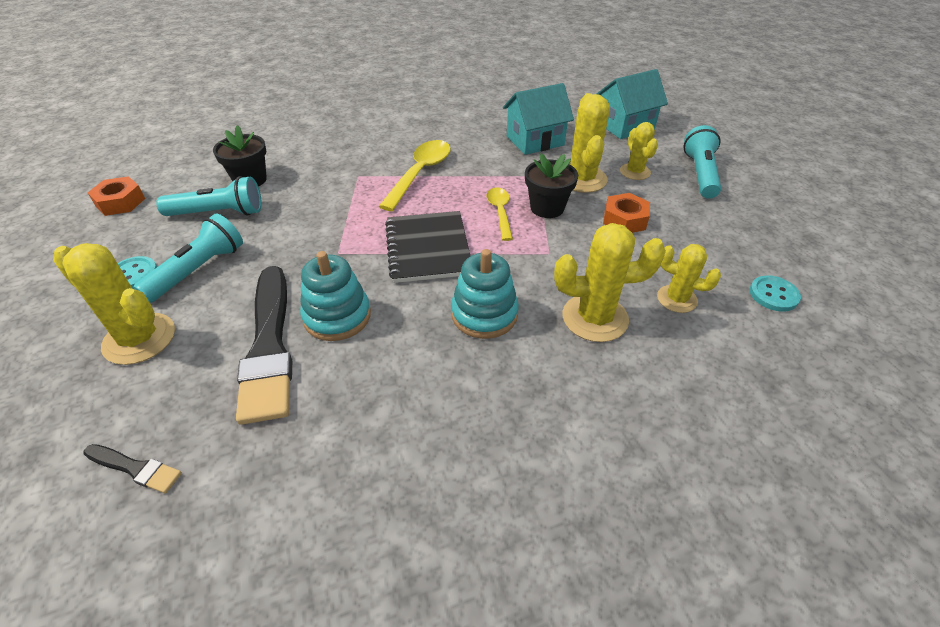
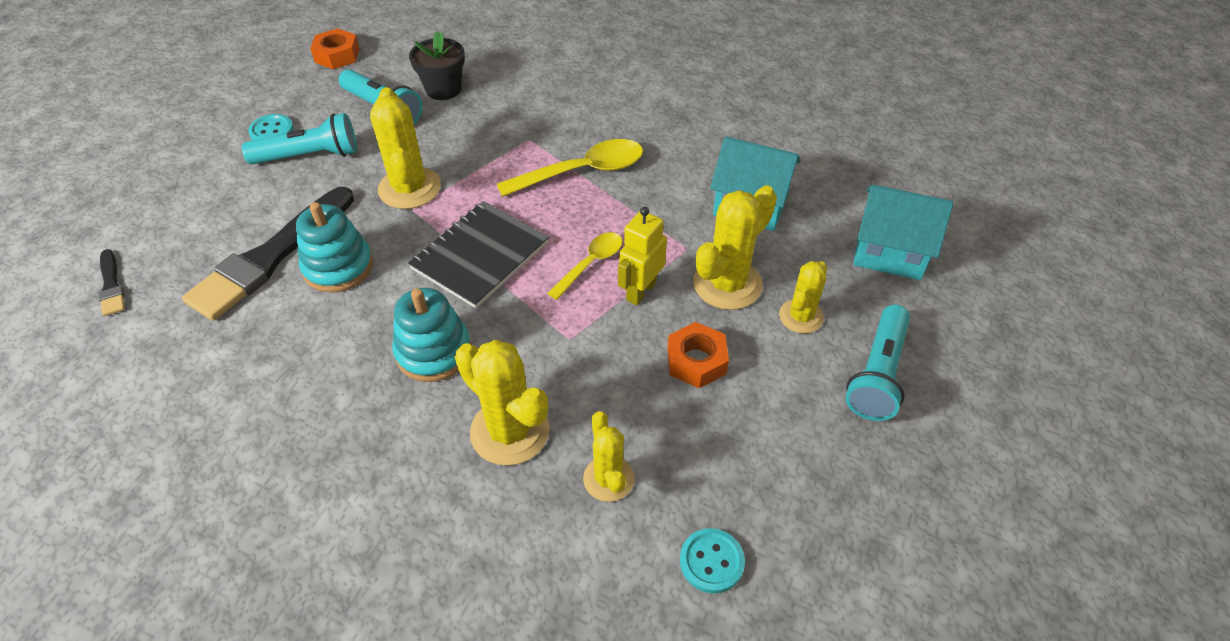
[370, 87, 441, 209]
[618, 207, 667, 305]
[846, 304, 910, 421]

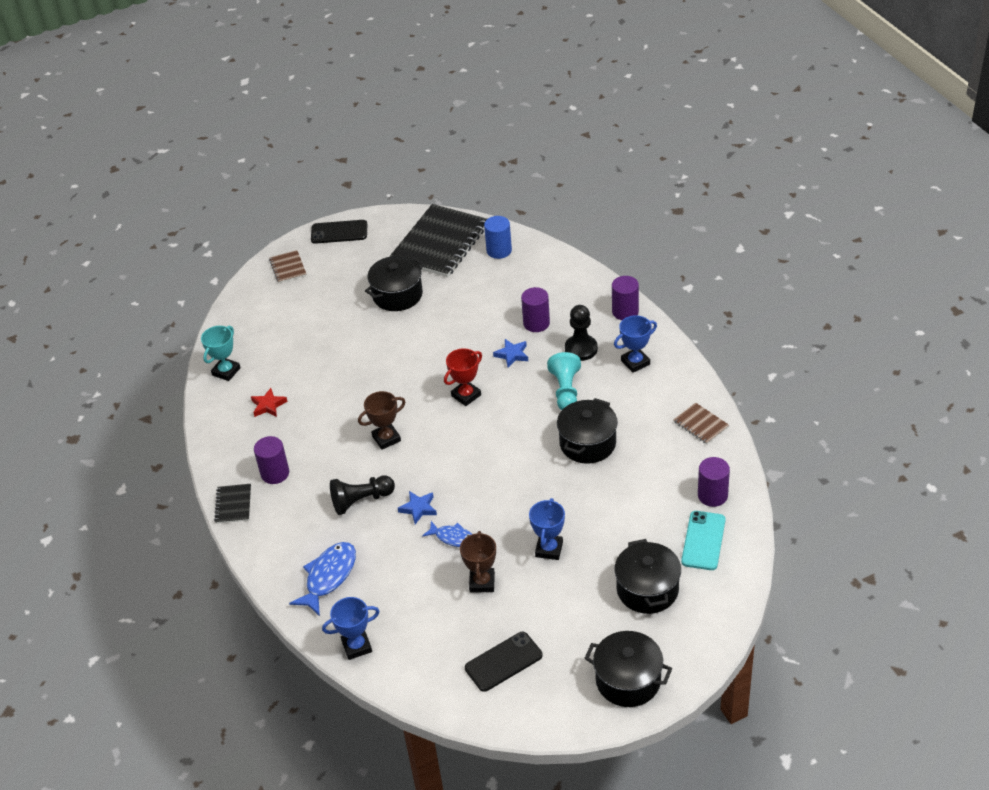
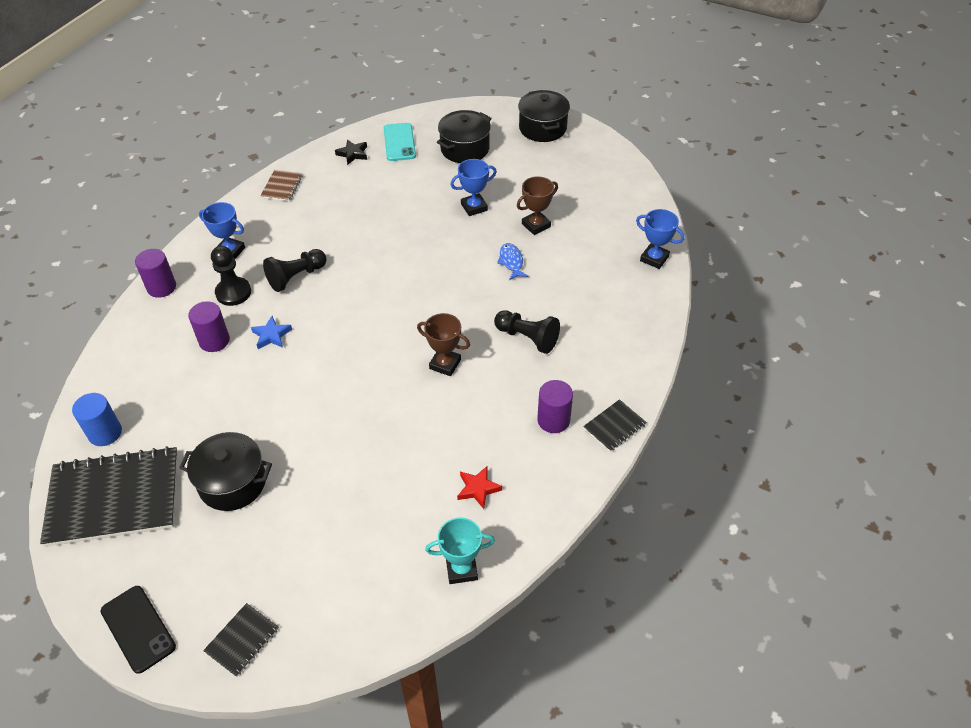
[203, 603, 279, 677]
[289, 542, 356, 616] (first image)
[398, 491, 437, 524] (first image)
[444, 348, 482, 406] (first image)
[465, 632, 543, 692] (first image)
[263, 249, 326, 292]
[557, 398, 618, 464] (first image)
[384, 123, 416, 161]
[335, 139, 367, 165]

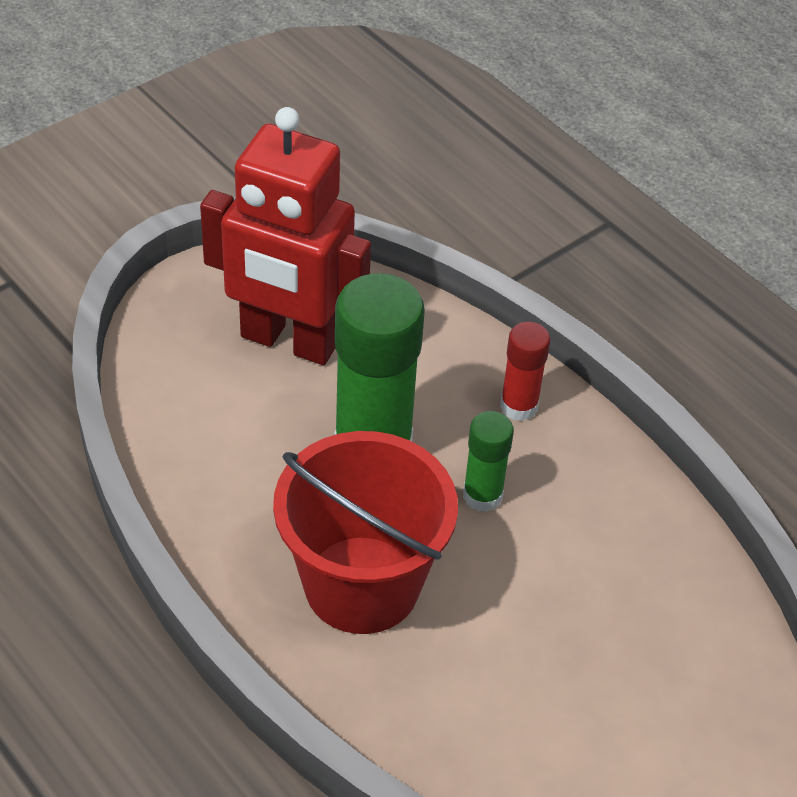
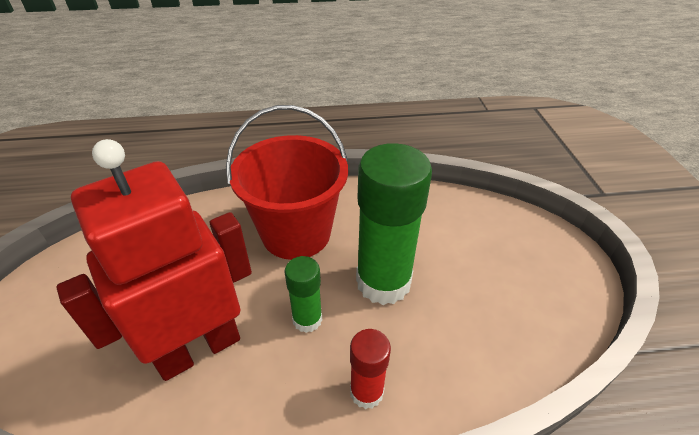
[56, 139, 252, 381]

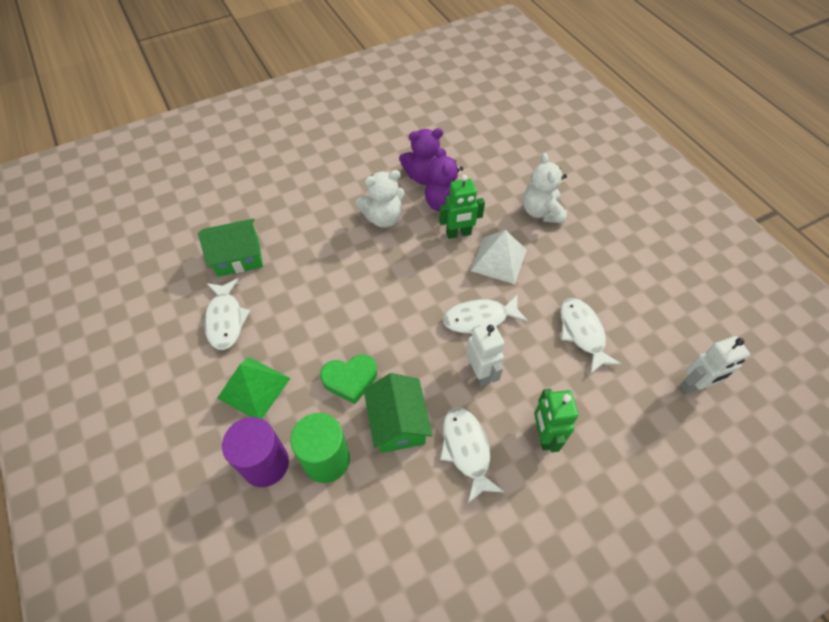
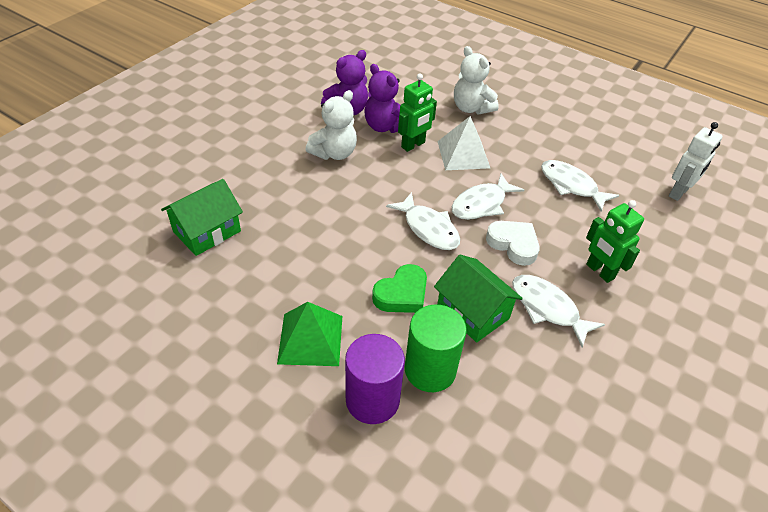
[386, 192, 460, 250]
[486, 221, 540, 266]

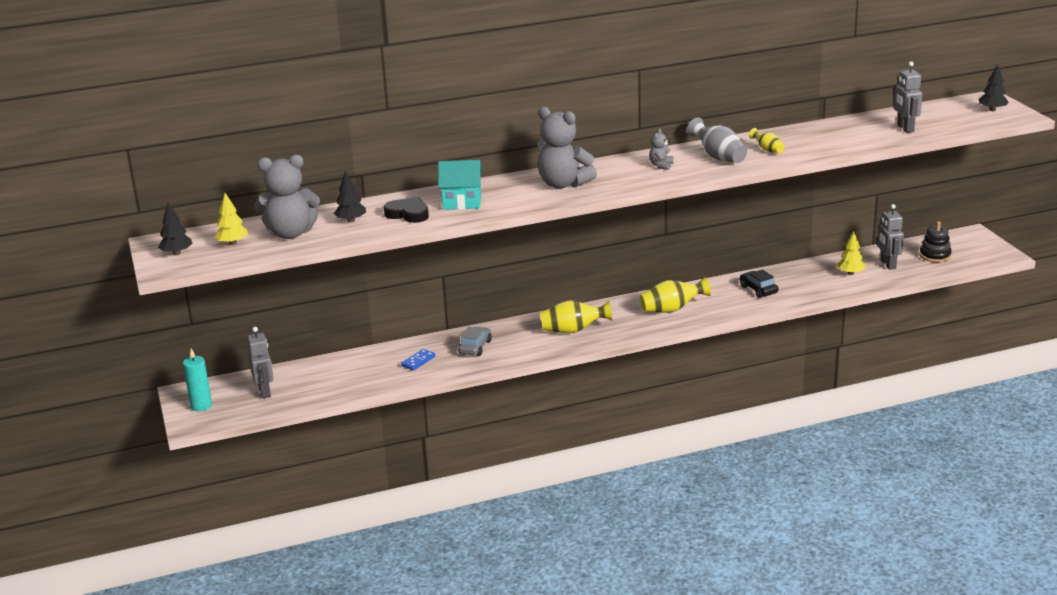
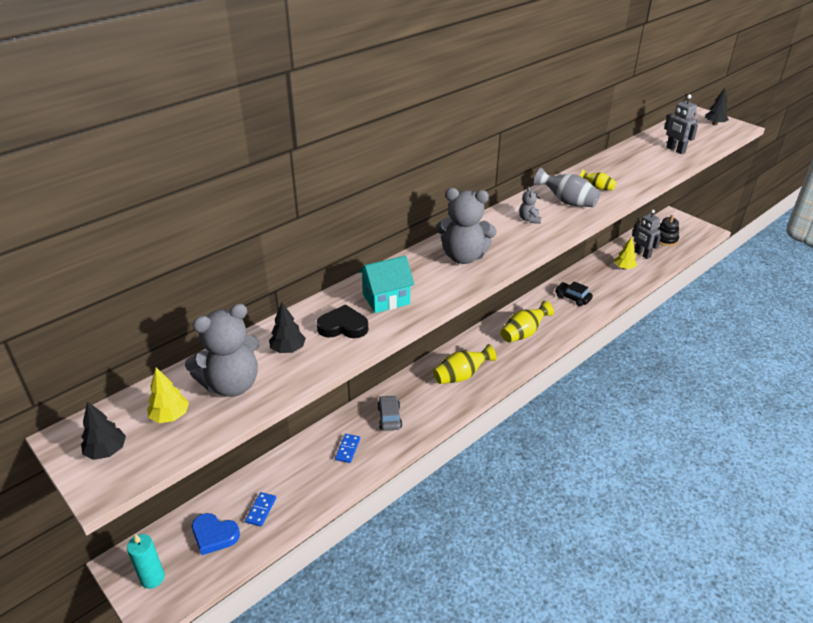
[192, 513, 240, 555]
[245, 492, 276, 527]

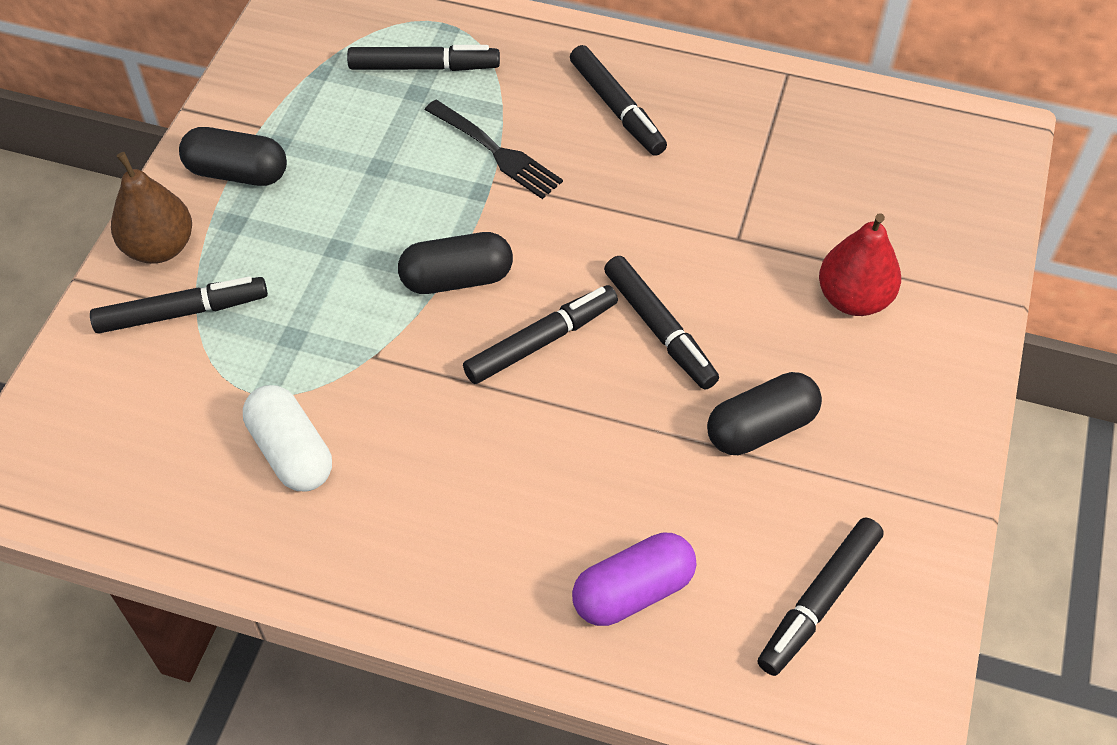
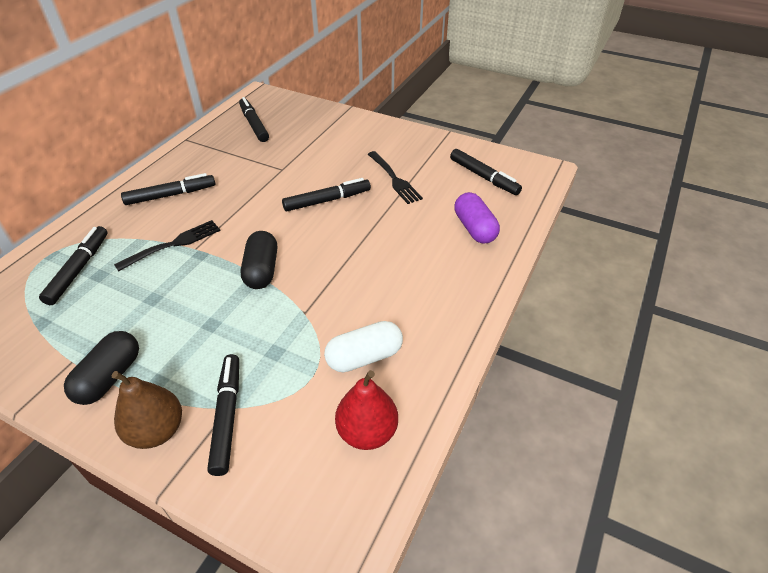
[239, 97, 269, 142]
[368, 151, 423, 204]
[335, 370, 398, 450]

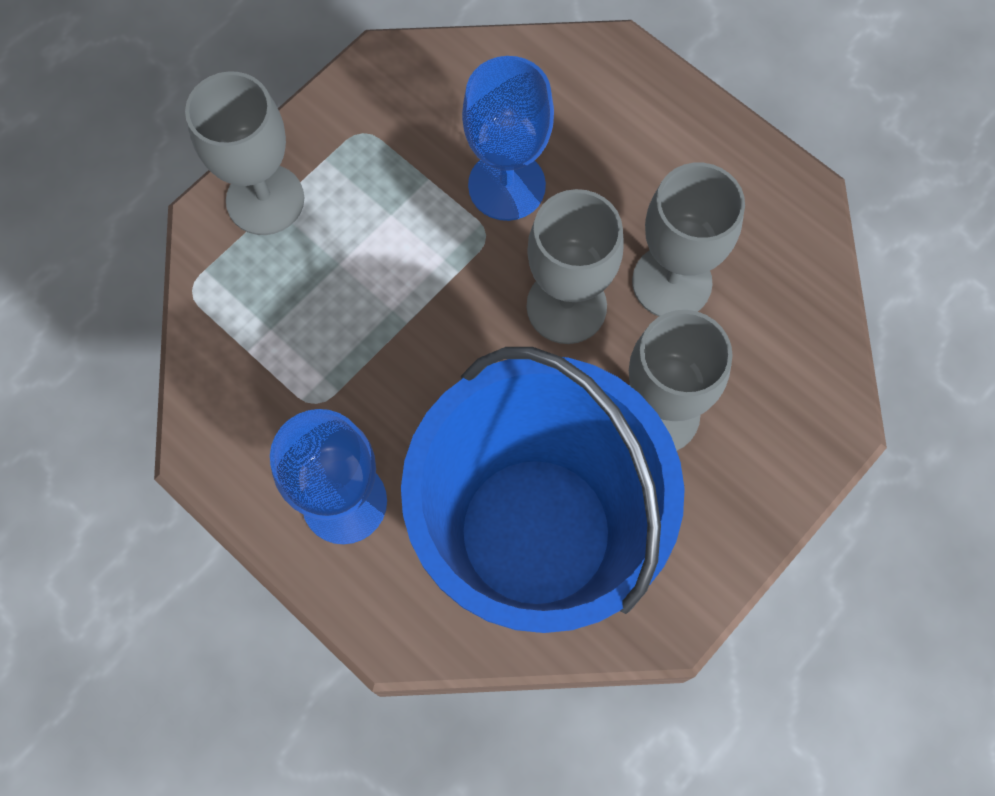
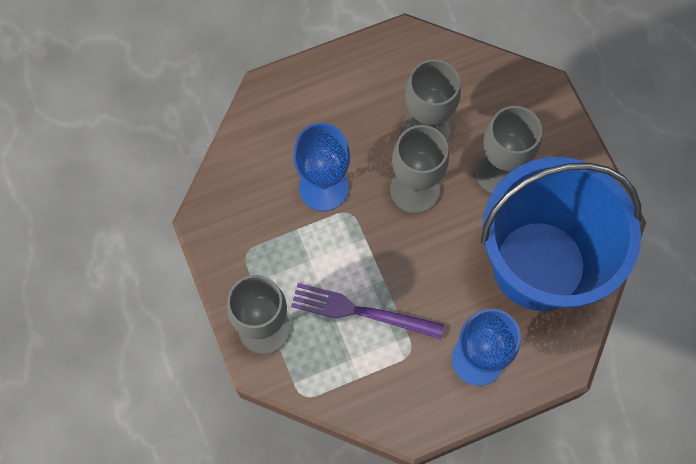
[291, 283, 444, 339]

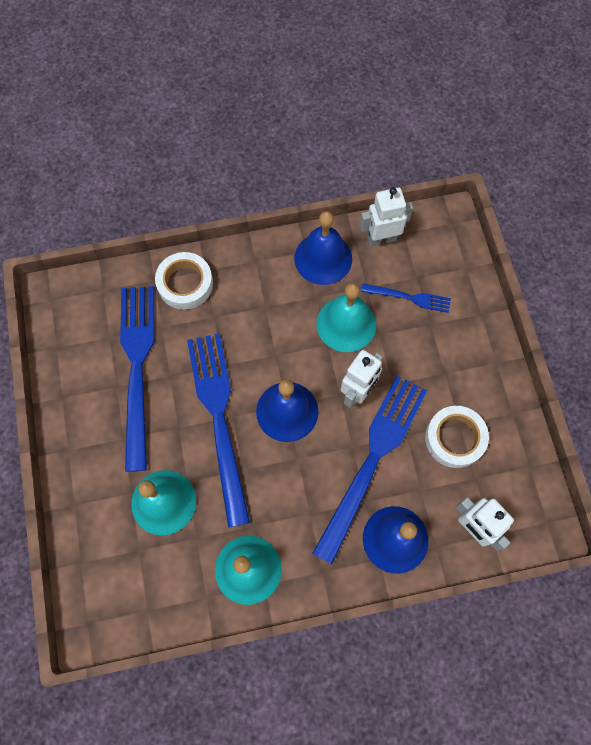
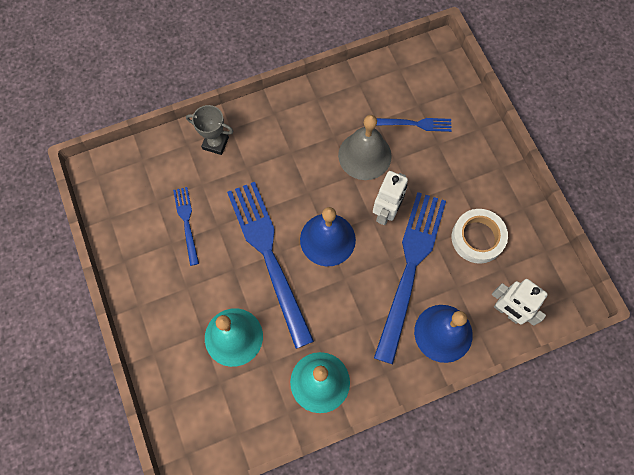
[173, 187, 199, 266]
[186, 105, 233, 155]
[294, 211, 352, 285] (first image)
[338, 115, 392, 180]
[359, 187, 413, 247] (first image)

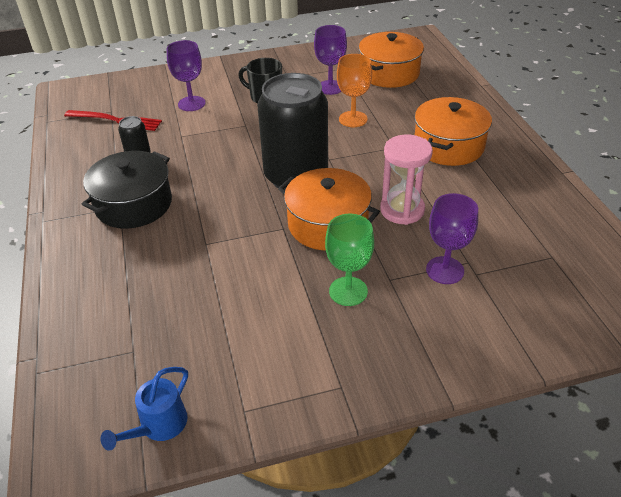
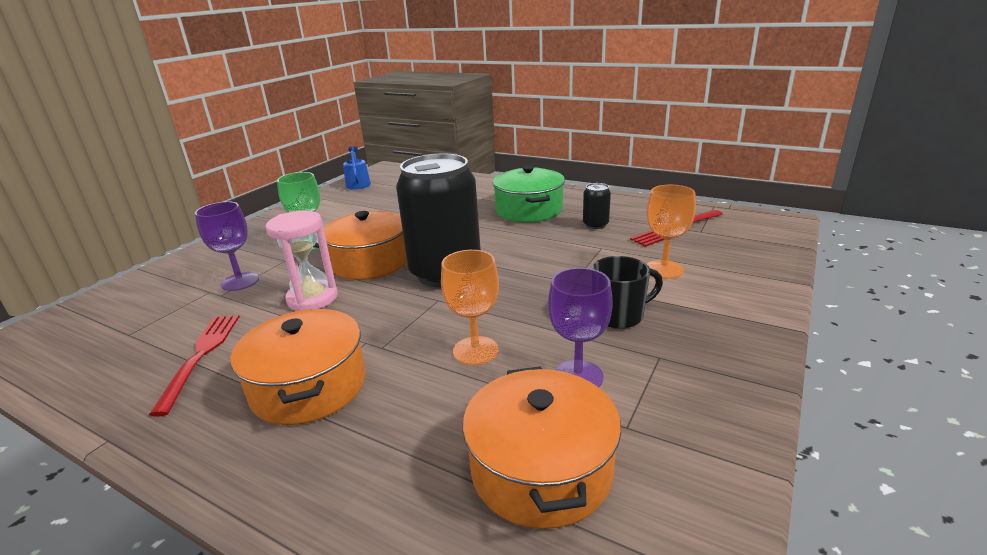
[492, 165, 565, 222]
[647, 185, 696, 279]
[149, 315, 240, 417]

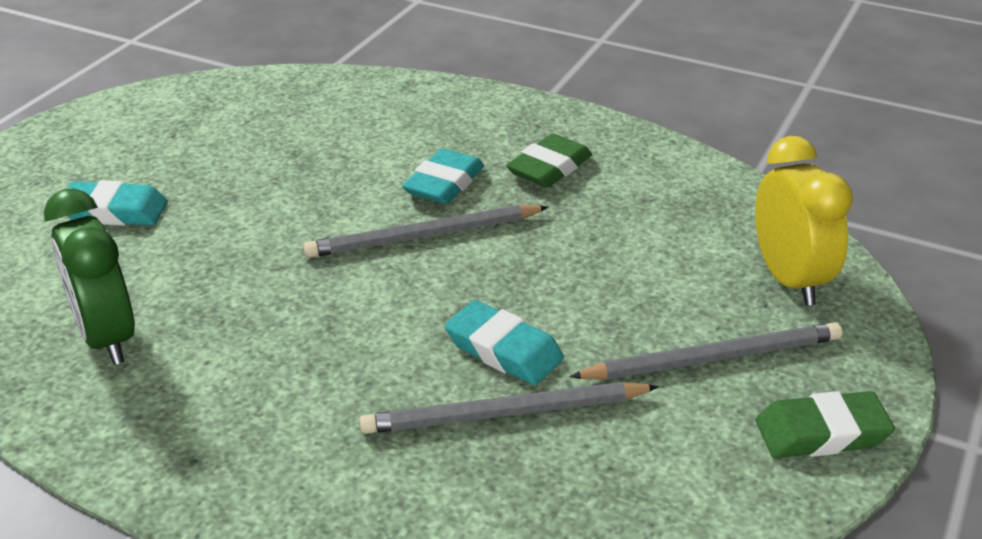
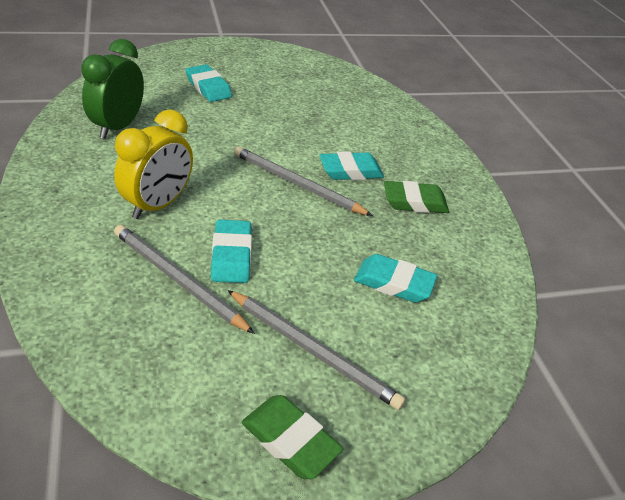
[114, 109, 193, 219]
[354, 254, 437, 303]

